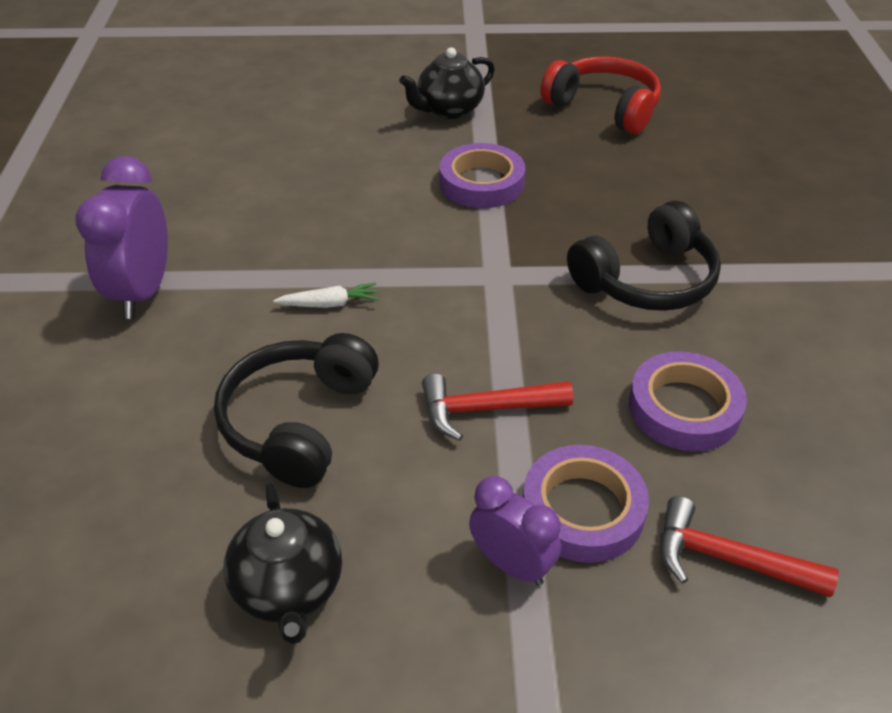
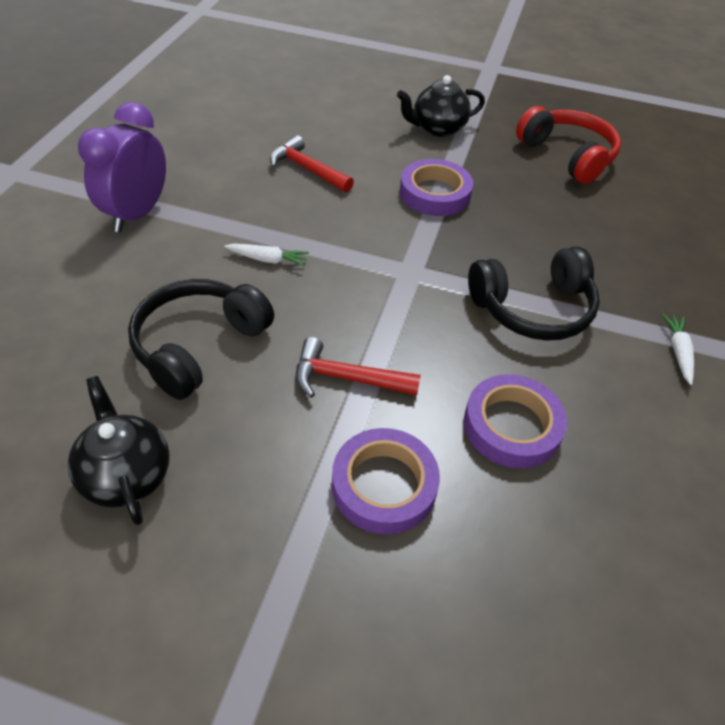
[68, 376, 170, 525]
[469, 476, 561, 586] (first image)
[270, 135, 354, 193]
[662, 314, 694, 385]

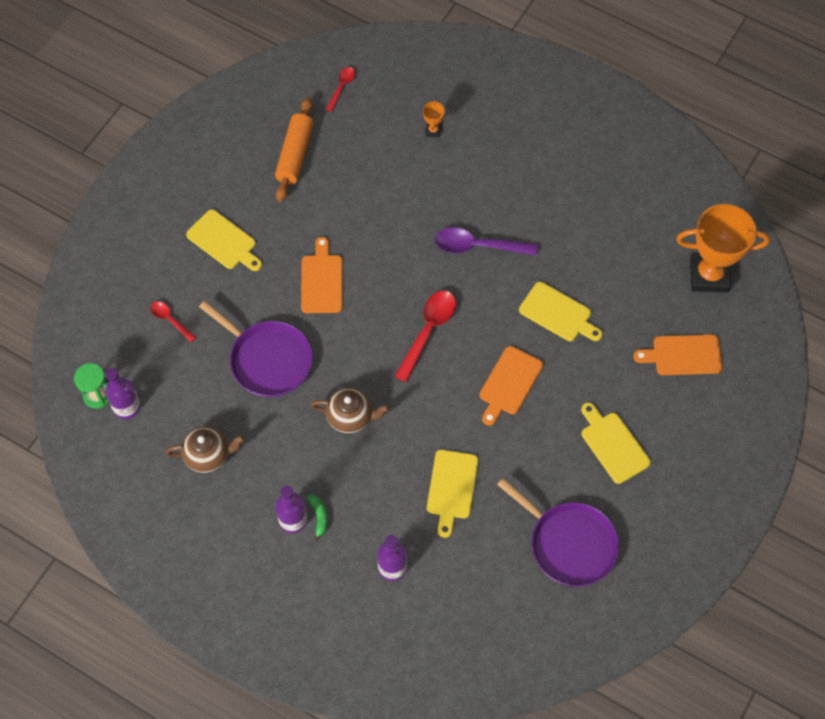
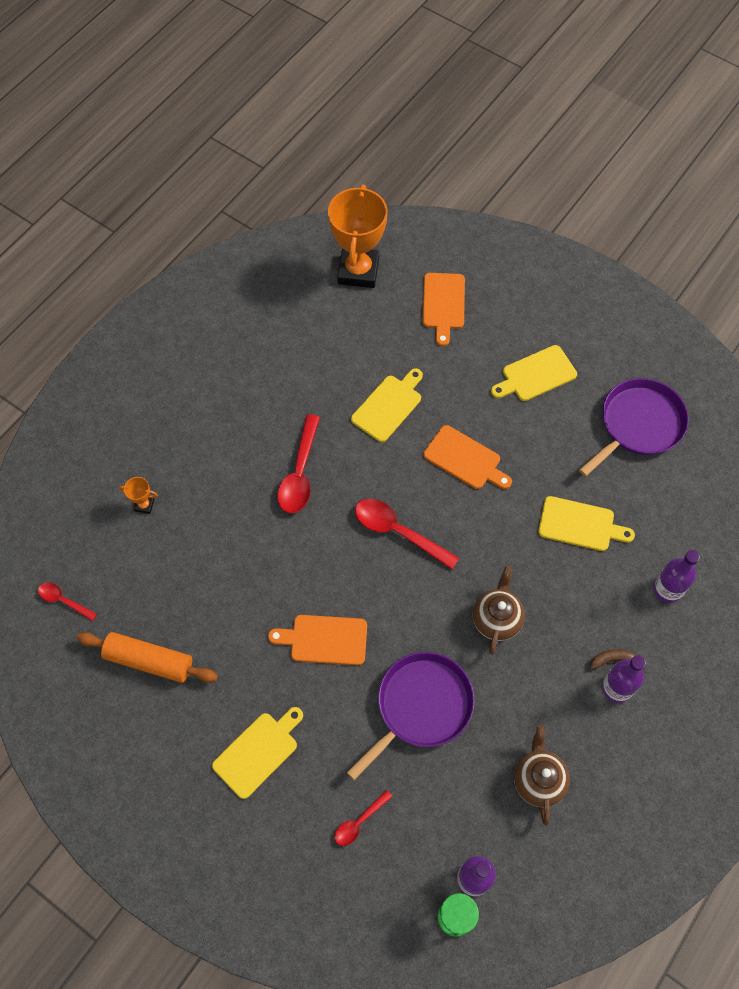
[590, 649, 636, 669]
[277, 414, 320, 513]

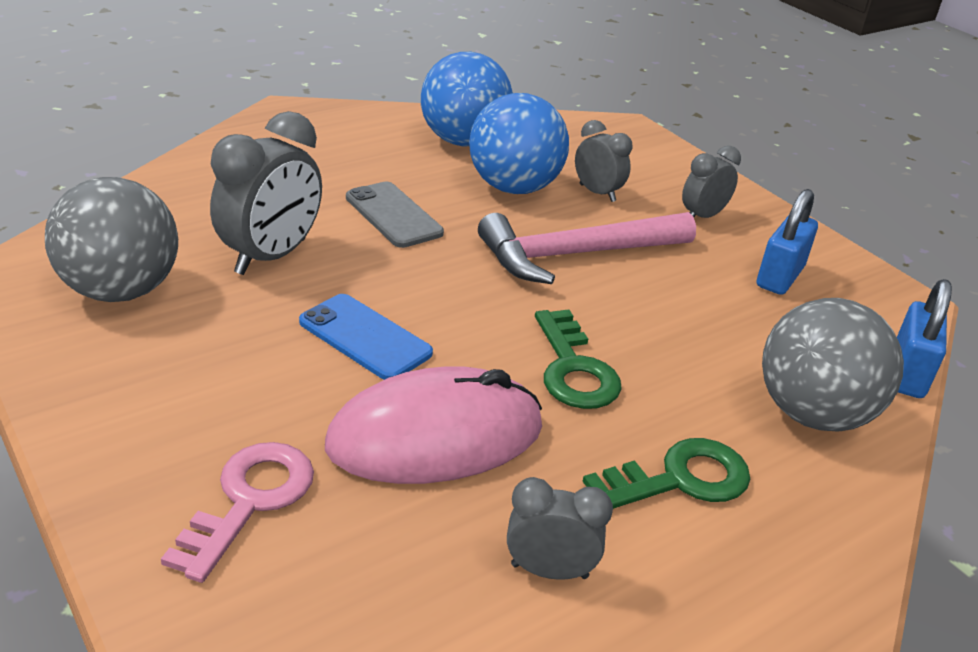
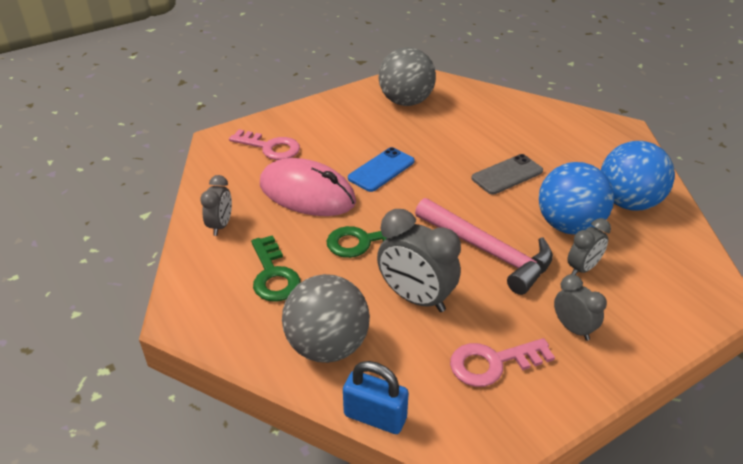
[377, 209, 461, 312]
[260, 158, 356, 216]
[415, 198, 553, 295]
[450, 338, 555, 387]

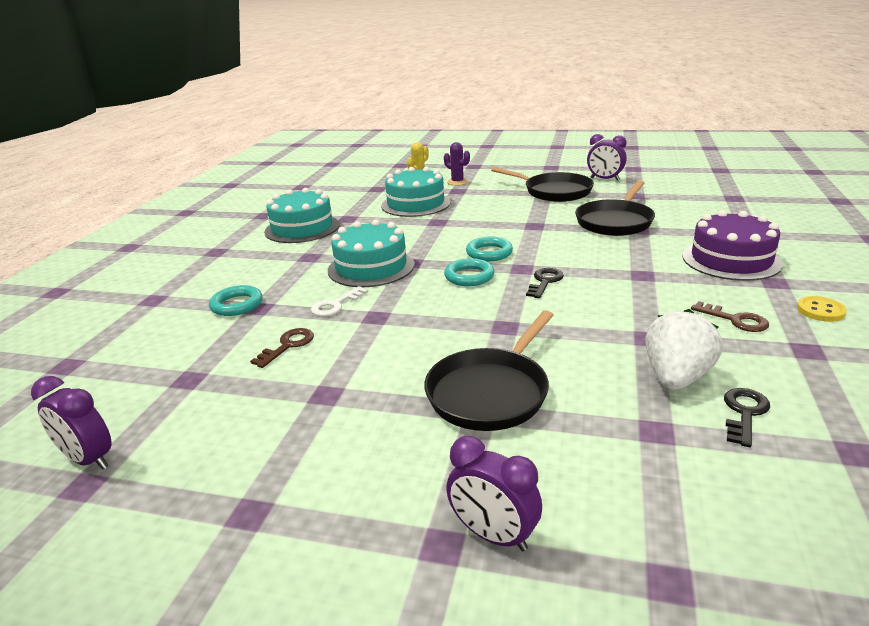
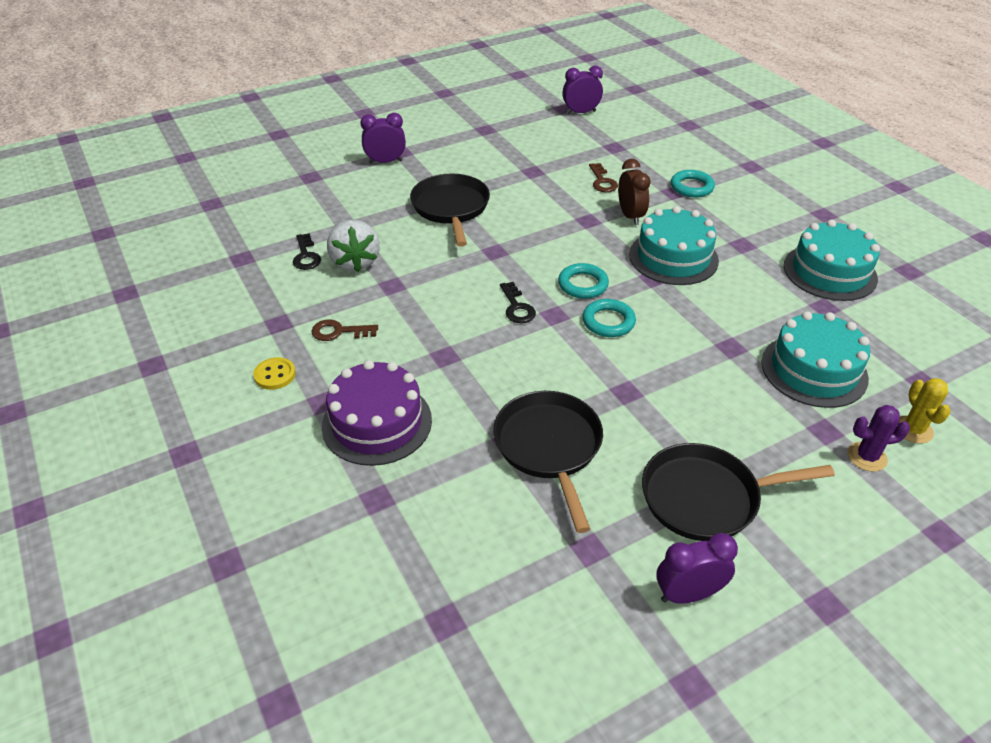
[618, 159, 651, 225]

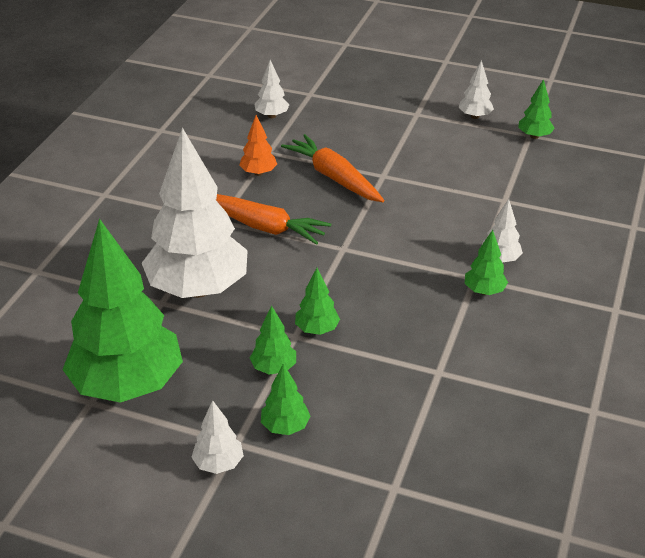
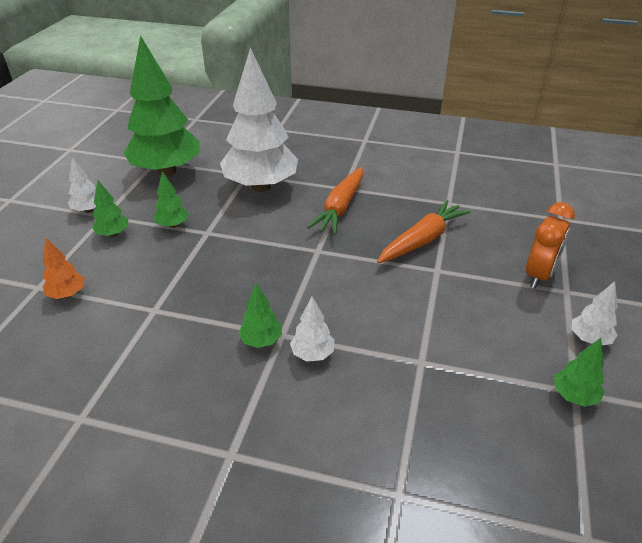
[43, 238, 85, 299]
[254, 60, 289, 118] (first image)
[295, 268, 340, 335] (first image)
[526, 202, 575, 288]

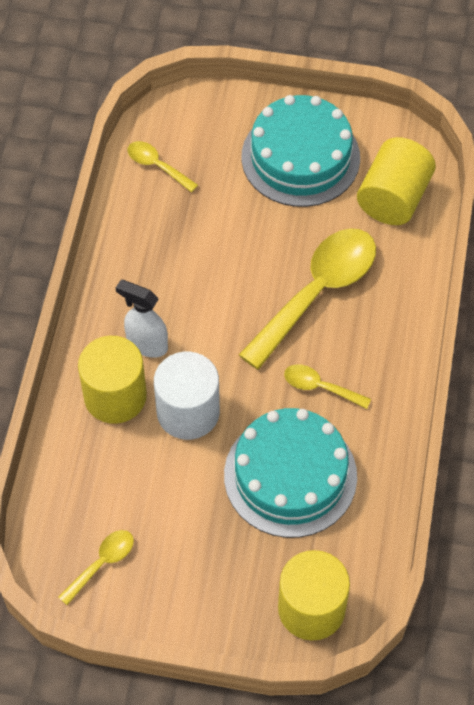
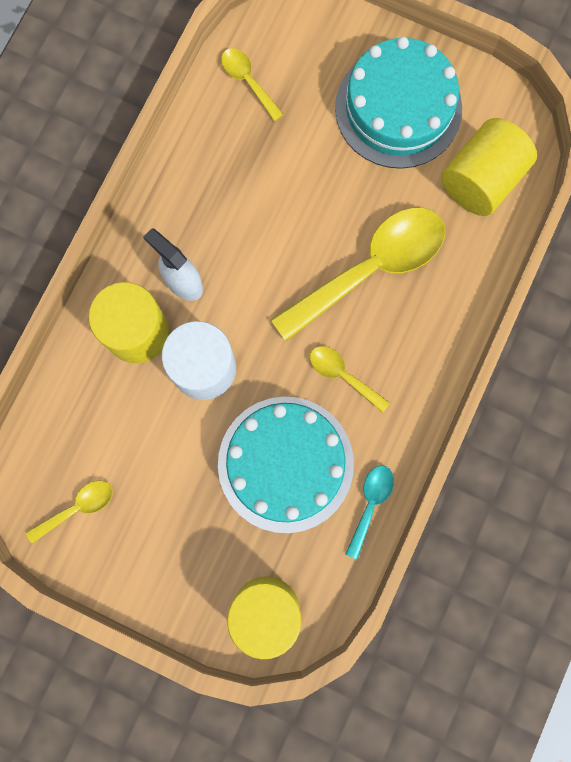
[345, 465, 394, 559]

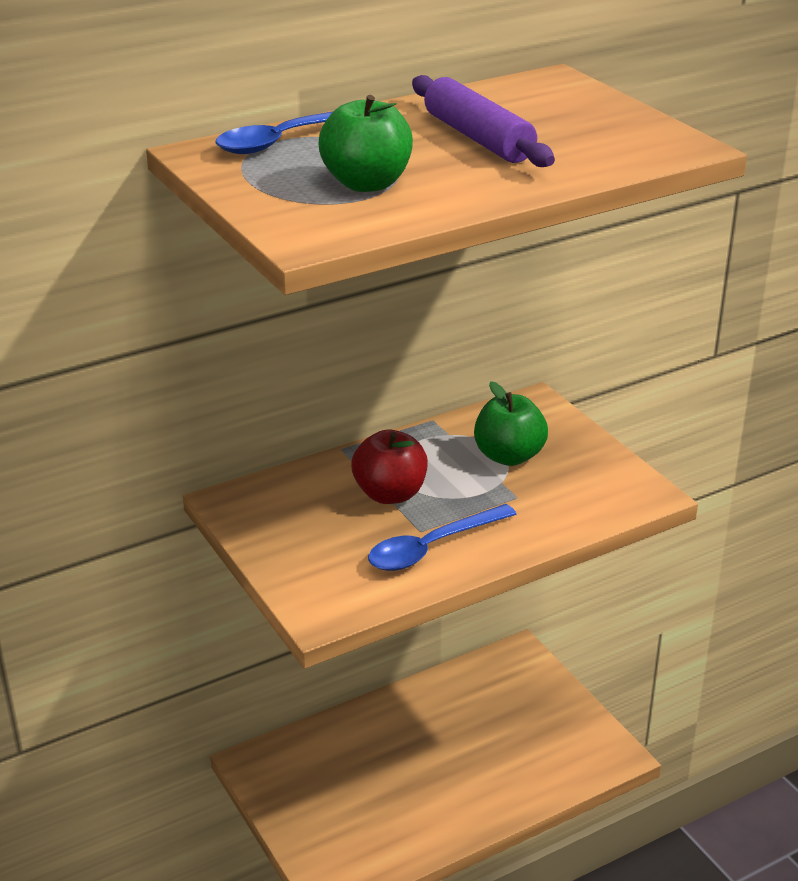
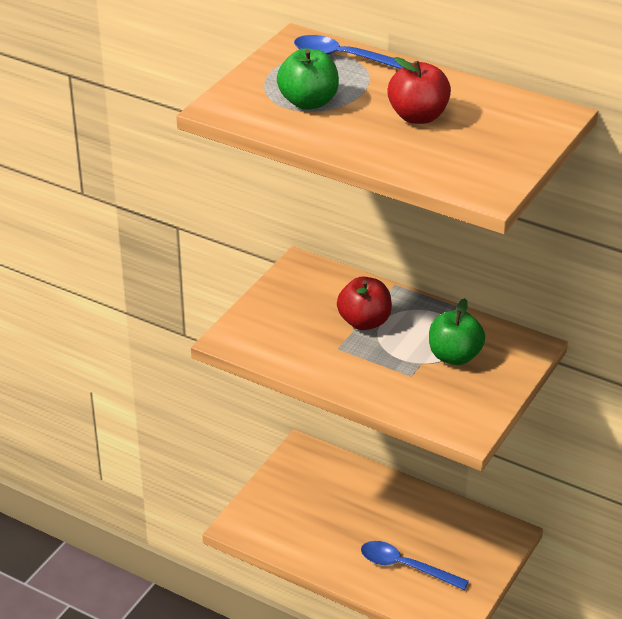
[361, 541, 469, 590]
[387, 57, 451, 124]

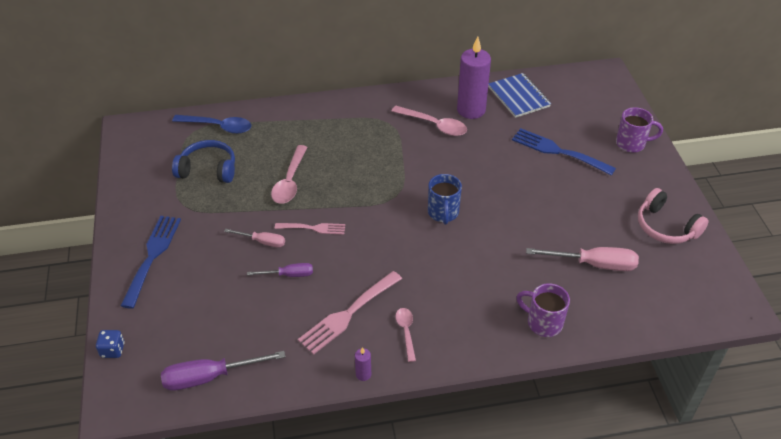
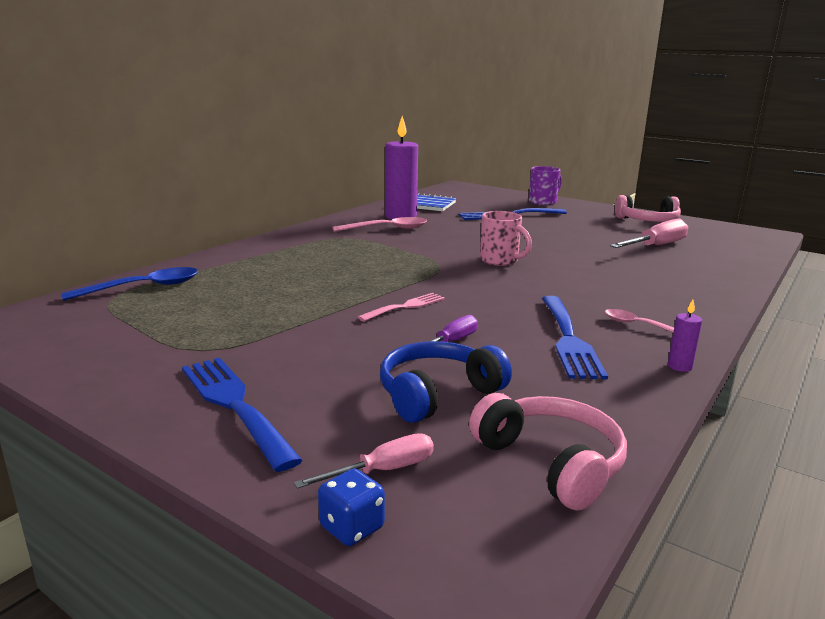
[469, 393, 627, 510]
[380, 341, 512, 423]
[294, 434, 434, 489]
[271, 145, 307, 204] (first image)
[541, 296, 608, 379]
[480, 211, 532, 266]
[516, 283, 570, 337] (first image)

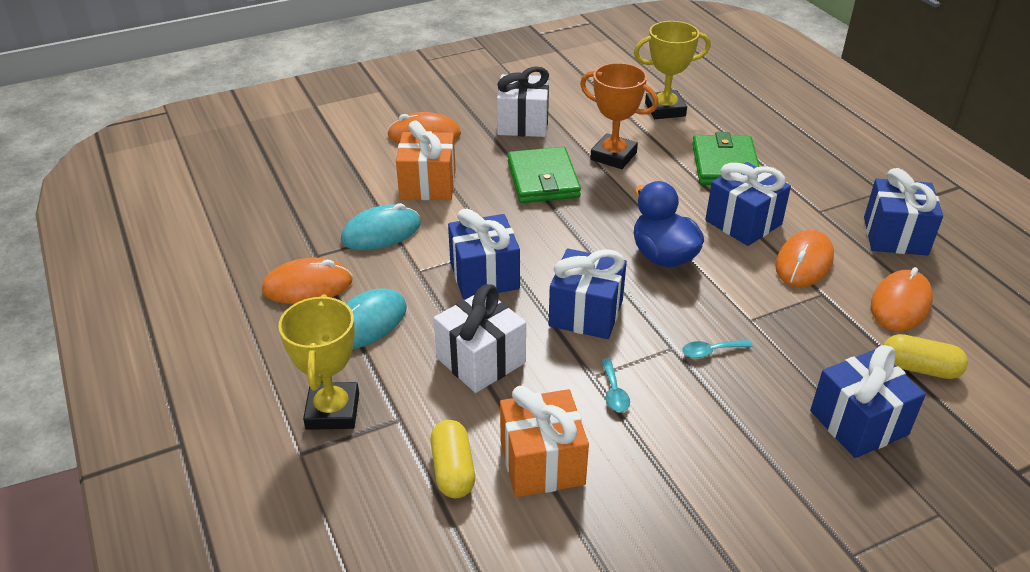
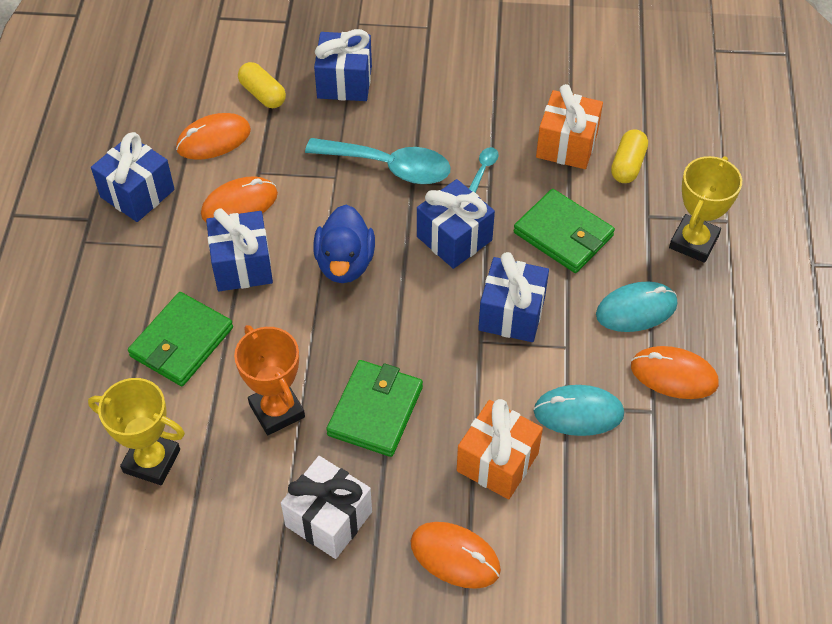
[513, 189, 615, 273]
[305, 138, 451, 184]

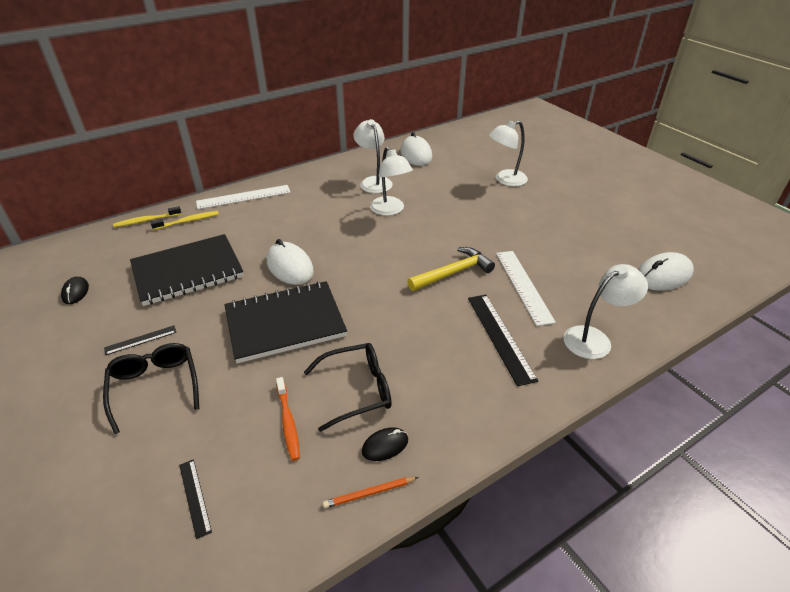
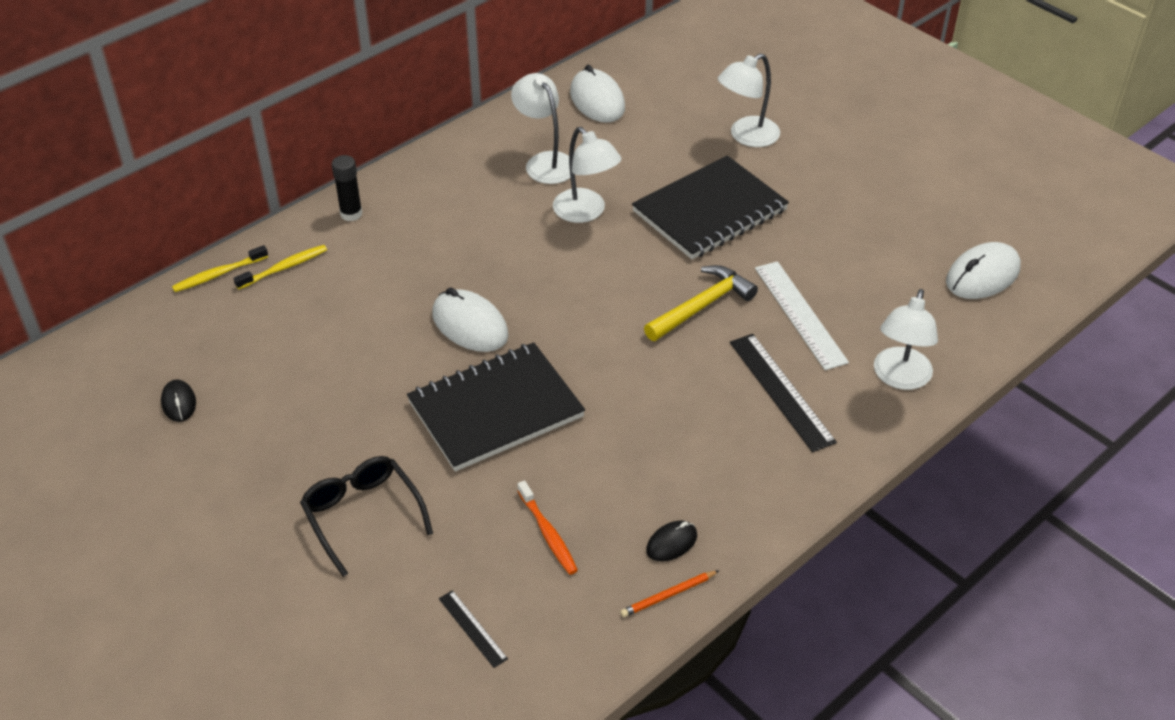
[104, 326, 176, 355] (first image)
[632, 156, 789, 259]
[332, 155, 363, 221]
[304, 343, 392, 432] (first image)
[874, 289, 938, 390]

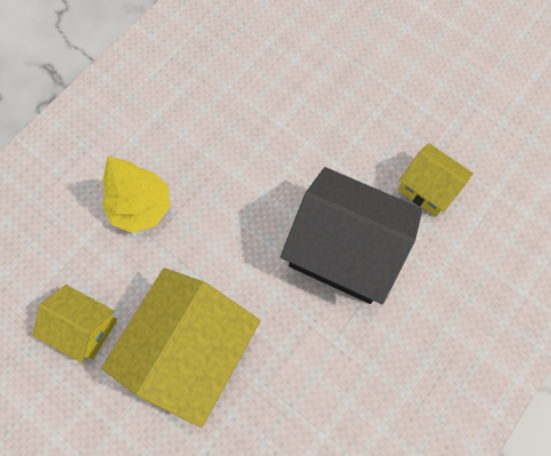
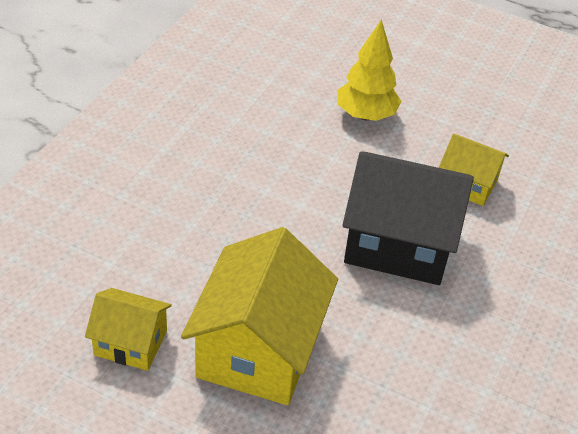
[337, 19, 401, 121]

